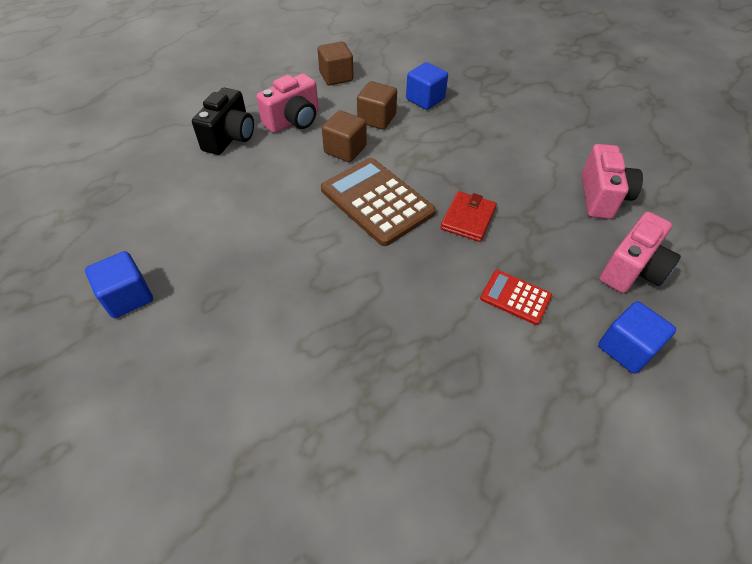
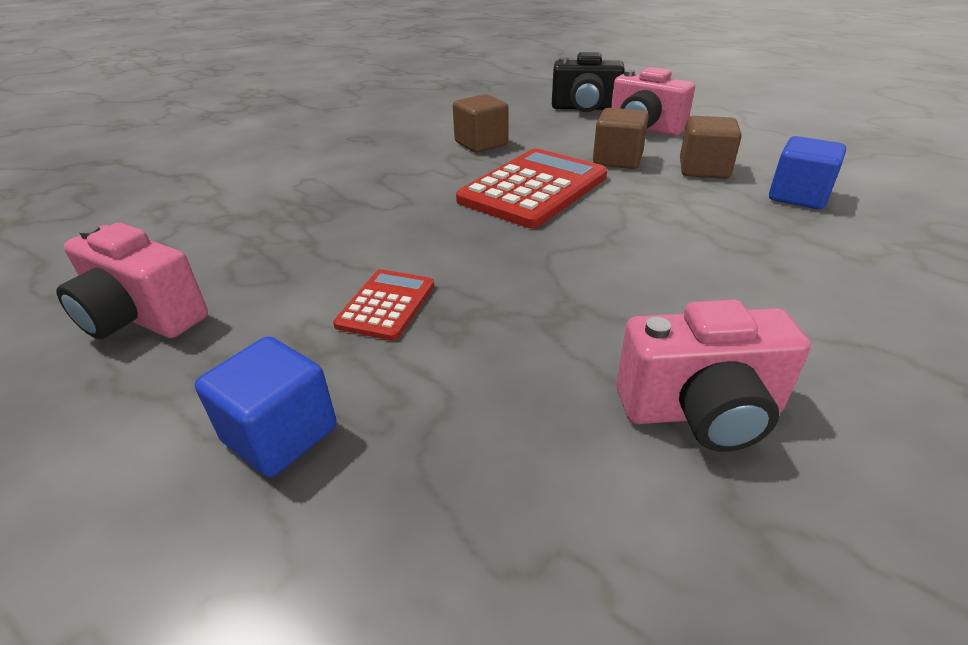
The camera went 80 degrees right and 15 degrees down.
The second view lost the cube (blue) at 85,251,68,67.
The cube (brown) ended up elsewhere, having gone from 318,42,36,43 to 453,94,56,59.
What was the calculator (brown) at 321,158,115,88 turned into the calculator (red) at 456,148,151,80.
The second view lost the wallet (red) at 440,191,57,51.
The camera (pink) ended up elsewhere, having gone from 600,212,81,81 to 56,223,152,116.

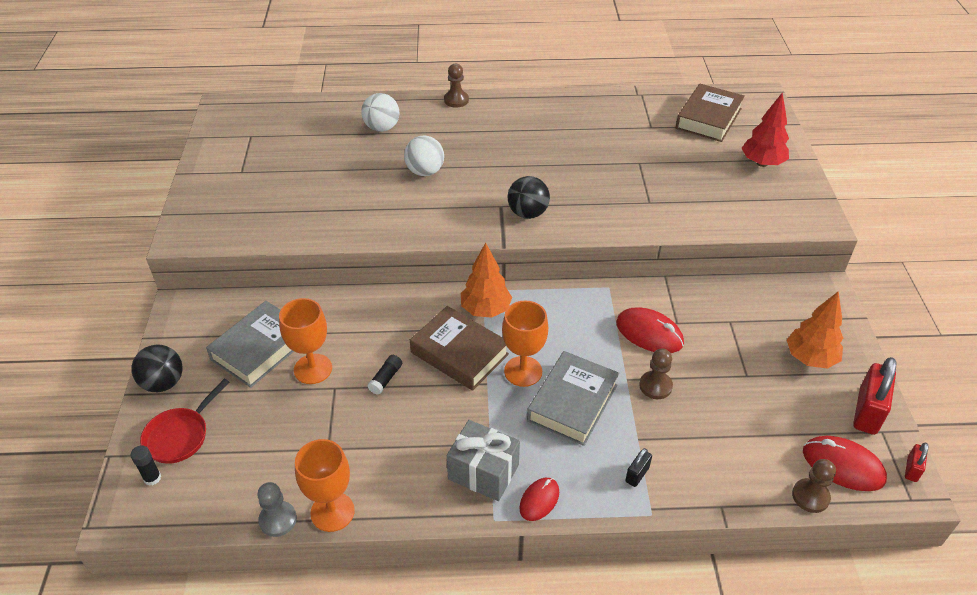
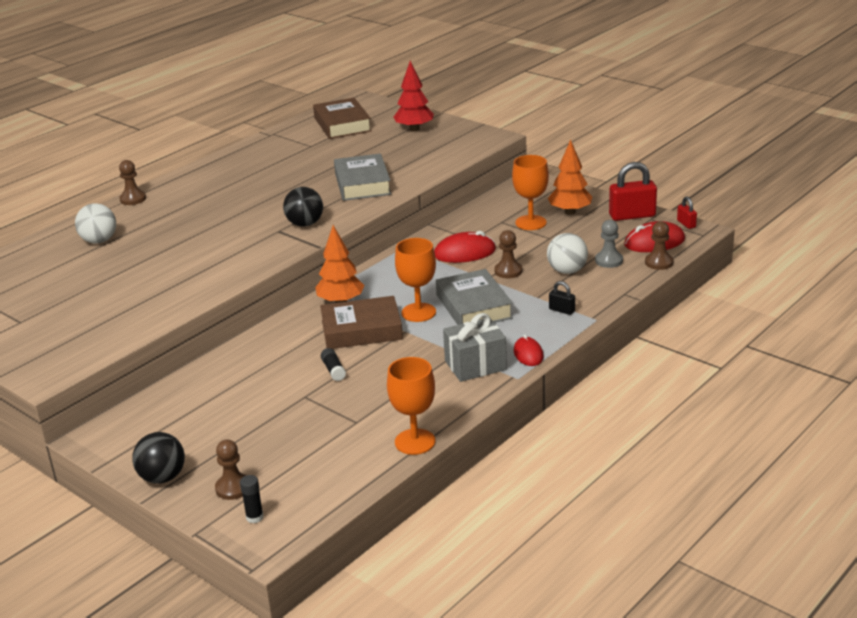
The camera went 45 degrees left and 15 degrees down.
Where the pan (red) stood at 140,379,89,85, the pawn (brown) came to stand at 215,440,32,60.
The book (grey) ended up elsewhere, having gone from 206,301,88,87 to 334,153,57,48.
The pawn (grey) ended up elsewhere, having gone from 257,482,40,55 to 595,220,28,48.
The goblet (orange) ended up elsewhere, having gone from 279,298,53,86 to 512,155,37,75.
The ball (white) ended up elsewhere, having gone from 404,135,40,41 to 547,233,41,41.
The padlock (black) at 625,448,27,39 ended up facing another way, 45 degrees counterclockwise from before.
The padlock (red) at 853,357,43,78 ended up facing another way, 75 degrees counterclockwise from before.

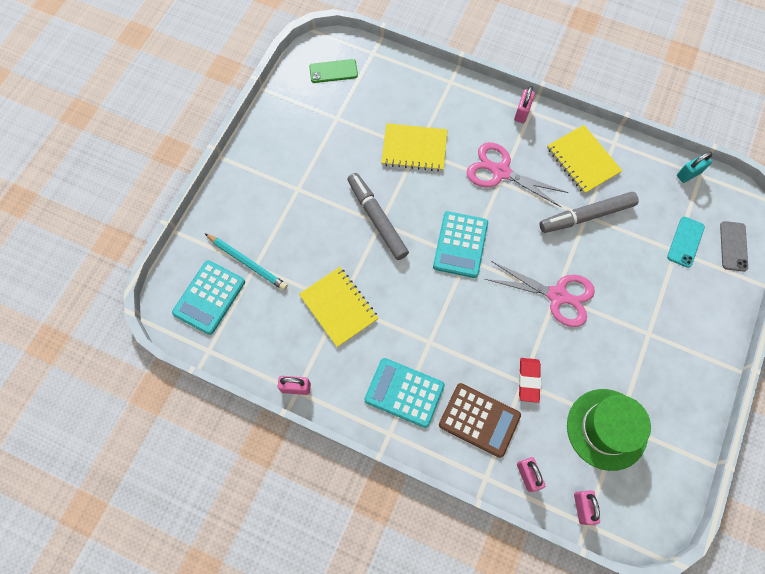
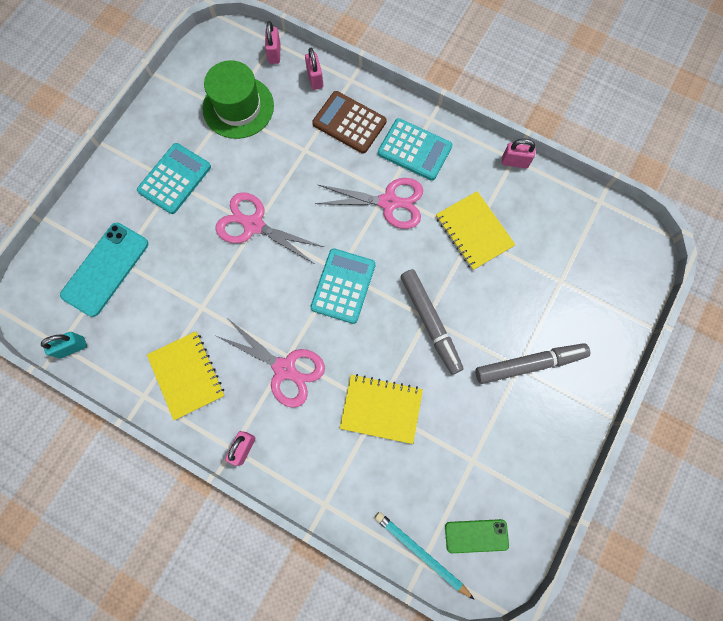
The camera went 175 degrees left and 5 degrees up.
The calculator (turquoise) ended up elsewhere, having gone from 172,260,73,75 to 137,143,74,71.
The pencil (turquoise) ended up elsewhere, having gone from 205,233,83,57 to 375,512,100,88.
The second view lost the eraser (red) at 519,358,22,45.
The marker (grey) ended up elsewhere, having gone from 540,192,99,41 to 476,343,114,41.
The size of the phone (turquoise) at 667,217,38,51 changed by a factor of 1.71.
The second view lost the phone (grey) at 720,221,28,50.
The second view gained the scissors (pink) at 315,178,108,51.

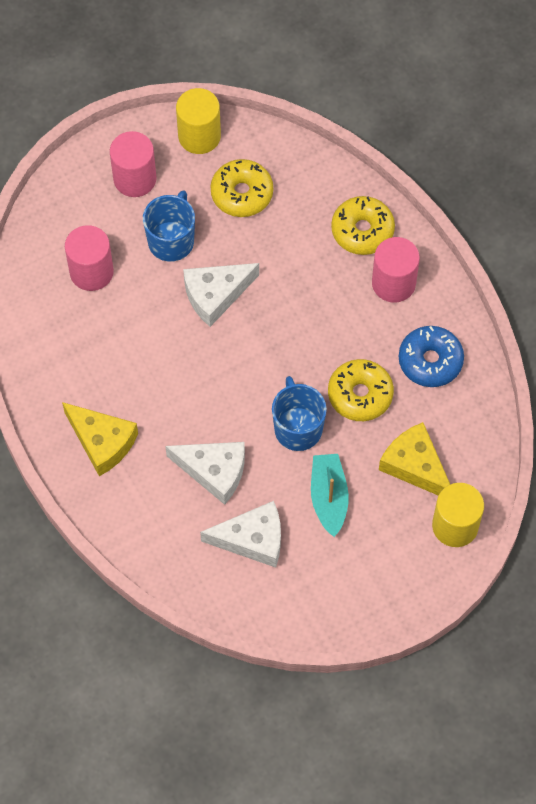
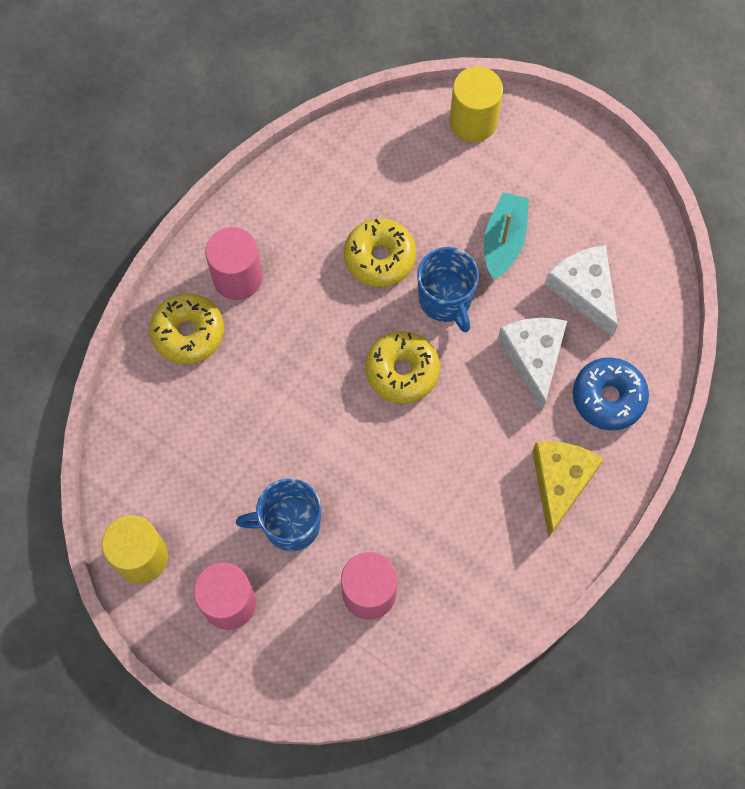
The camera went 115 degrees left and 5 degrees up.
The second view lost the cheese (white) at 183,263,76,64.
The donut (yellow) ended up elsewhere, having gone from 210,159,63,58 to 365,331,75,72.
The mug (blue) at 272,376,55,75 ended up facing another way, 75 degrees counterclockwise from before.
The boat (turquoise) at 311,454,38,83 ended up facing another way, 135 degrees clockwise from before.
The second view lost the cheese (yellow) at 379,422,71,74.
The donut (blue) ended up elsewhere, having gone from 399,326,65,61 to 573,357,76,74.

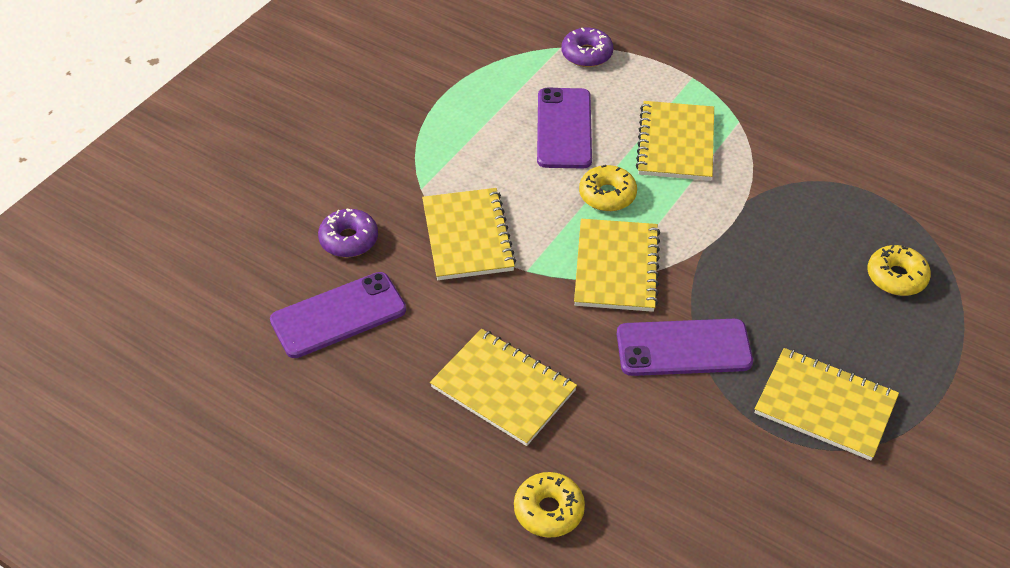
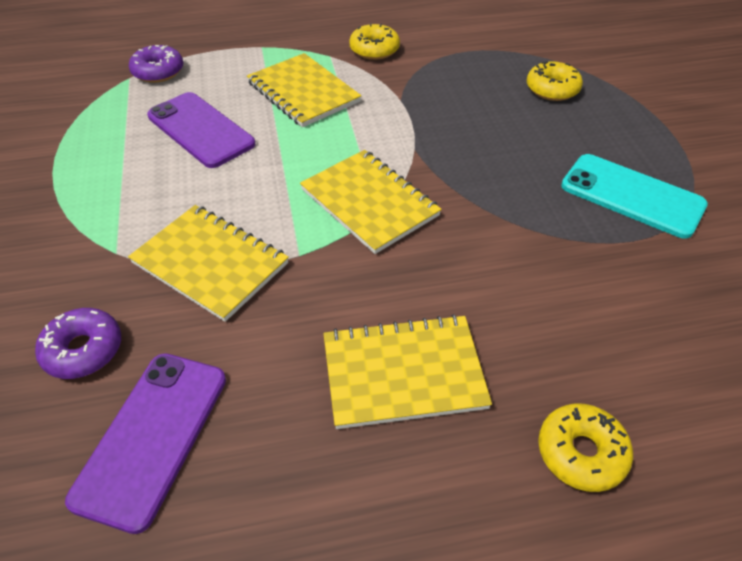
The camera went 45 degrees left and 0 degrees up.
The donut (yellow) ended up elsewhere, having gone from 579,165,58,46 to 349,23,51,37.
The second view lost the phone (purple) at 617,319,136,57.
Where the notebook (yellow) stood at 755,348,144,113, the phone (turquoise) came to stand at 561,154,147,85.

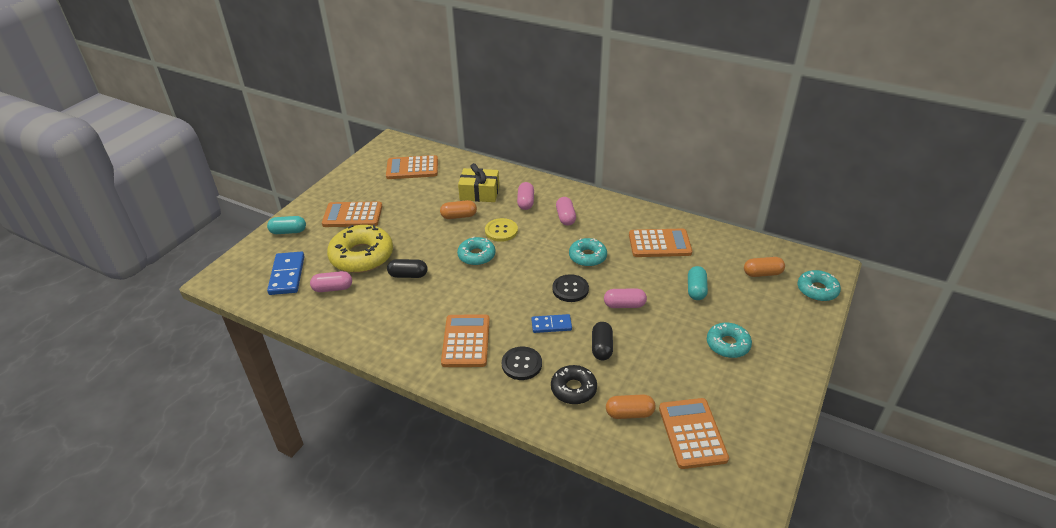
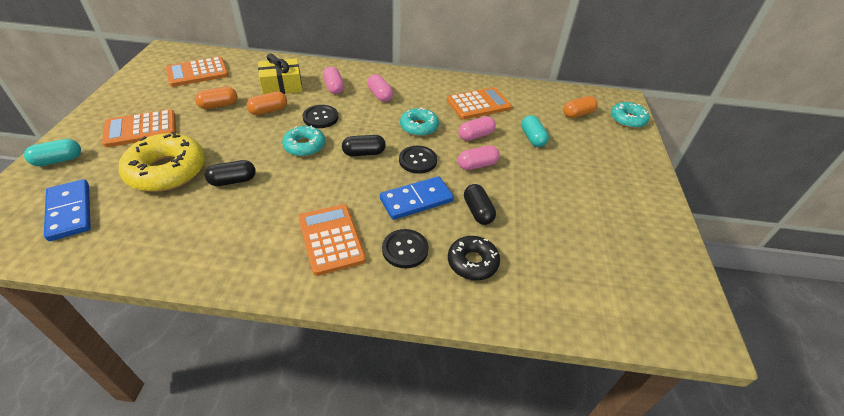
The camera went 25 degrees left and 5 degrees up.
The capsule (pink) ended up elsewhere, having gone from 310,271,42,21 to 458,116,38,25.
What was the button (yellow) at 485,218,33,24 turned into the button (black) at 303,105,36,23.
The size of the domino (blue) at 531,314,41,19 changed by a factor of 1.58.
The capsule (orange) ended up elsewhere, having gone from 606,394,50,25 to 195,87,42,22.
The second view lost the calculator (orange) at 659,398,70,71.
The second view lost the donut (turquoise) at 707,323,45,35.
The second view gained the capsule (black) at 342,135,44,21.

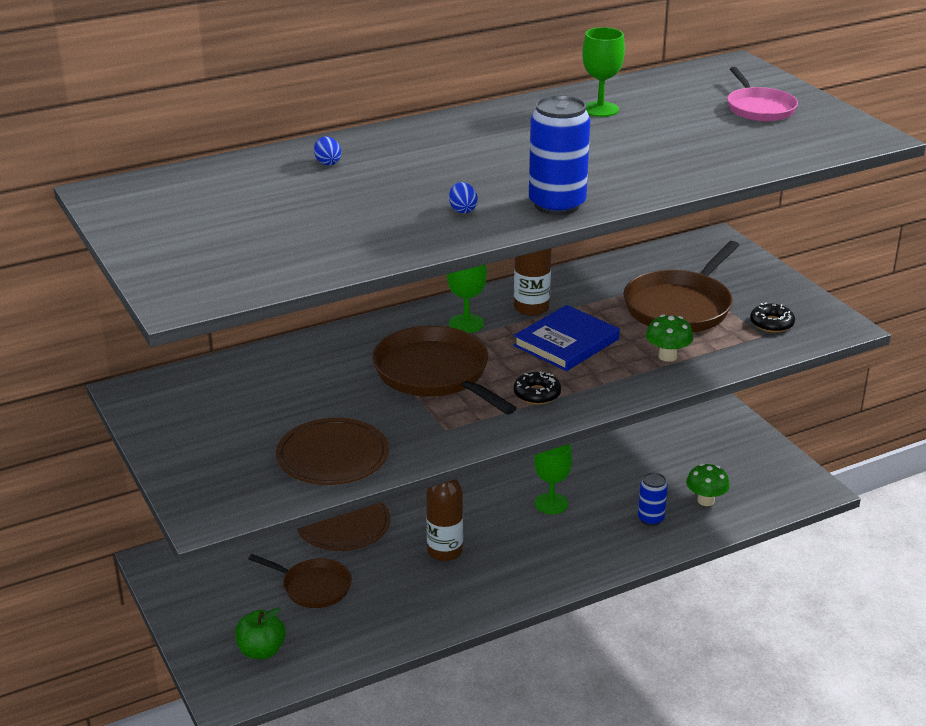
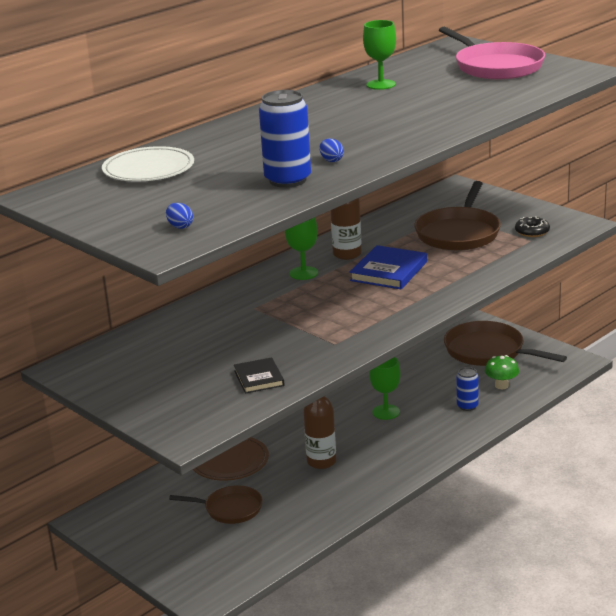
The camera went 15 degrees left and 5 degrees down.
The second view lost the apple (green) at 235,607,51,52.
Where the plate (brown) stood at 276,418,113,67, the book (black) came to stand at 234,357,51,37.
The egg (blue) ended up elsewhere, having gone from 314,136,27,29 to 166,203,27,26.
The pan (brown) ended up elsewhere, having gone from 372,326,144,88 to 444,321,123,45.
The second view lost the donut (black) at 514,372,47,33.
The can (blue) ended up elsewhere, having gone from 529,95,61,120 to 259,90,52,98.
The second view lost the mushroom (green) at 646,315,47,47.
The size of the pan (pink) at 727,67,71,55 changed by a factor of 1.64.
The second view gained the plate (white) at 102,146,92,35.

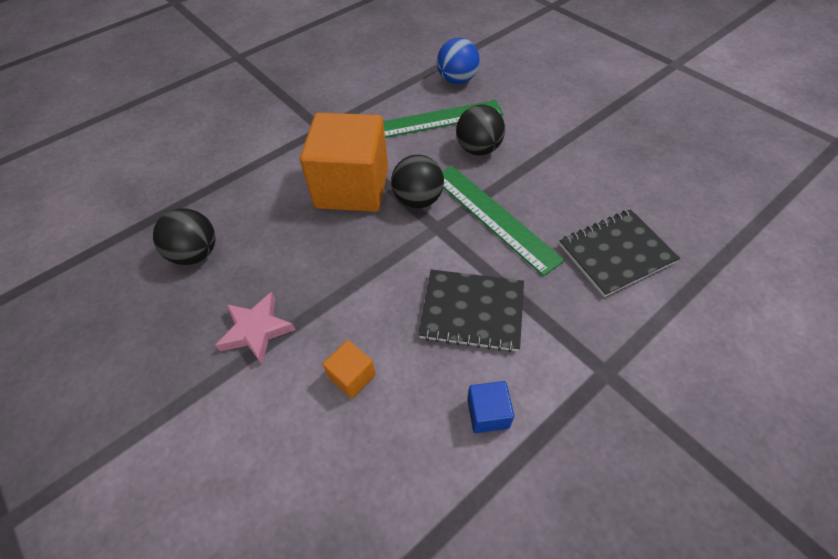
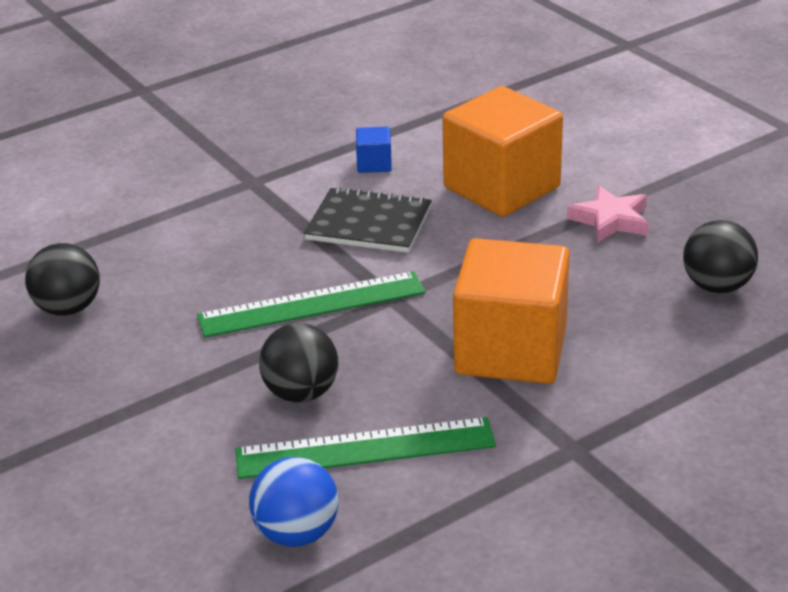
The camera went 175 degrees left and 20 degrees down.
The size of the cube (orange) at 323,340,53,59 changed by a factor of 2.45.
The ball (black) ended up elsewhere, having gone from 391,155,53,53 to 25,243,75,73.
The ruler (green) at 442,166,123,110 ended up facing another way, 75 degrees counterclockwise from before.
The second view lost the notebook (black) at 559,209,121,88.

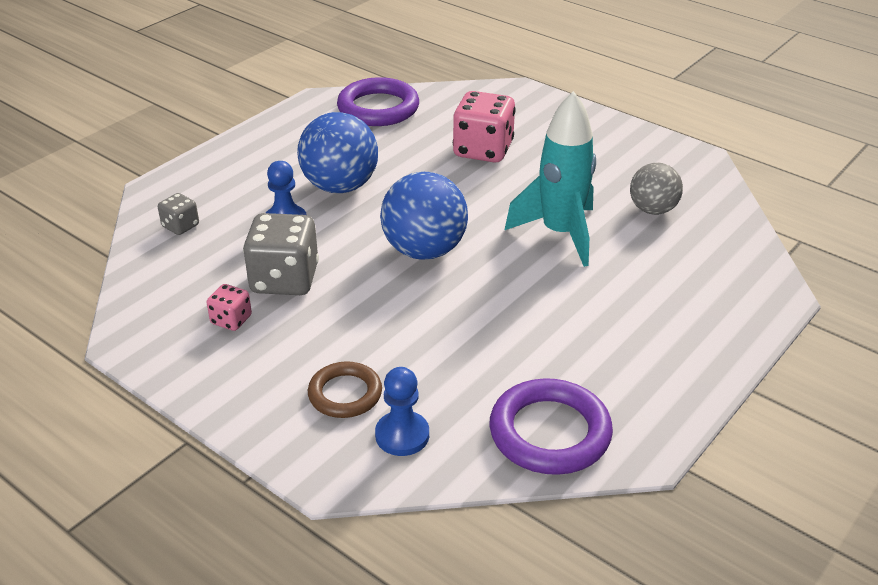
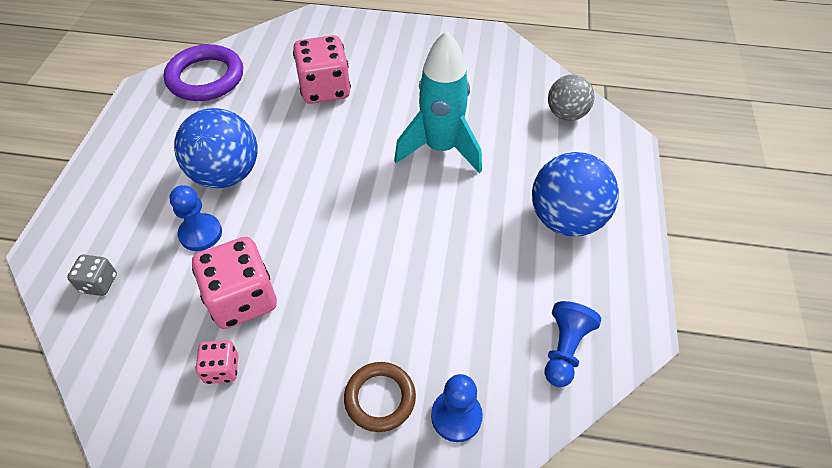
The camera went 30 degrees left and 15 degrees up.
What was the dice (grey) at 243,213,76,82 turned into the dice (pink) at 192,237,85,92.
The ball (blue) ended up elsewhere, having gone from 380,172,88,88 to 532,152,87,84.
Where the ring (purple) stood at 490,378,123,97, the pawn (blue) came to stand at 545,301,56,86.
The ball (grey) ended up elsewhere, having gone from 630,163,53,52 to 548,75,46,46.

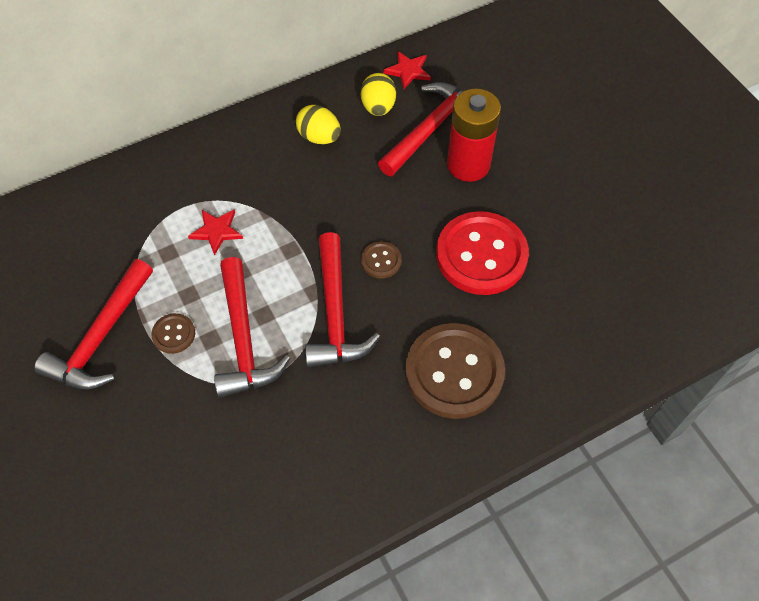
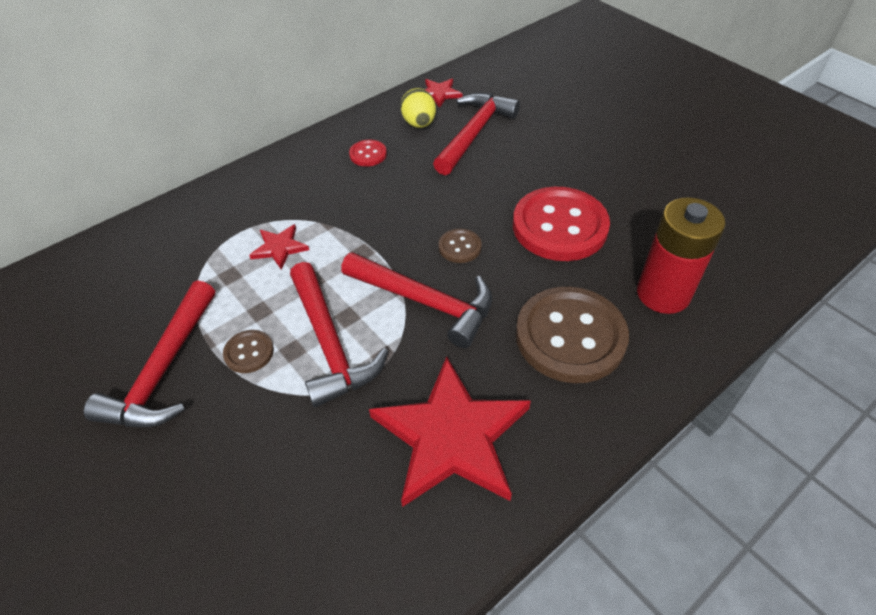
The camera went 10 degrees left and 10 degrees down.
Where the egg (yellow) stood at 296,105,45,39, the button (red) came to stand at 349,140,38,27.
The hammer (red) at 305,232,75,135 ended up facing another way, 45 degrees counterclockwise from before.
The battery (red) ended up elsewhere, having gone from 447,89,54,93 to 637,197,88,117.
The second view gained the star (red) at 369,357,162,150.

